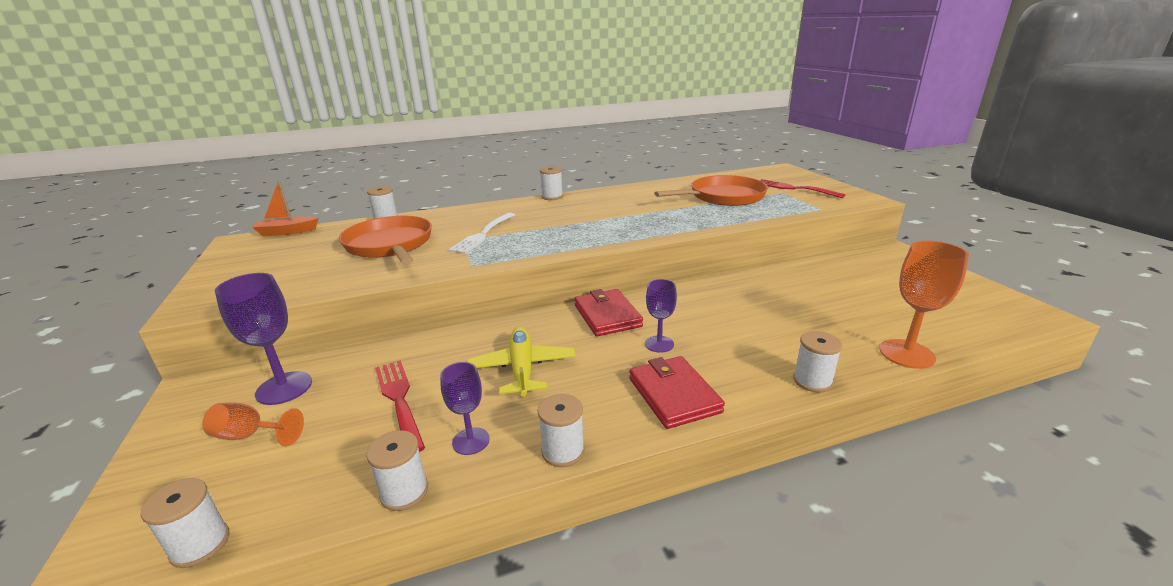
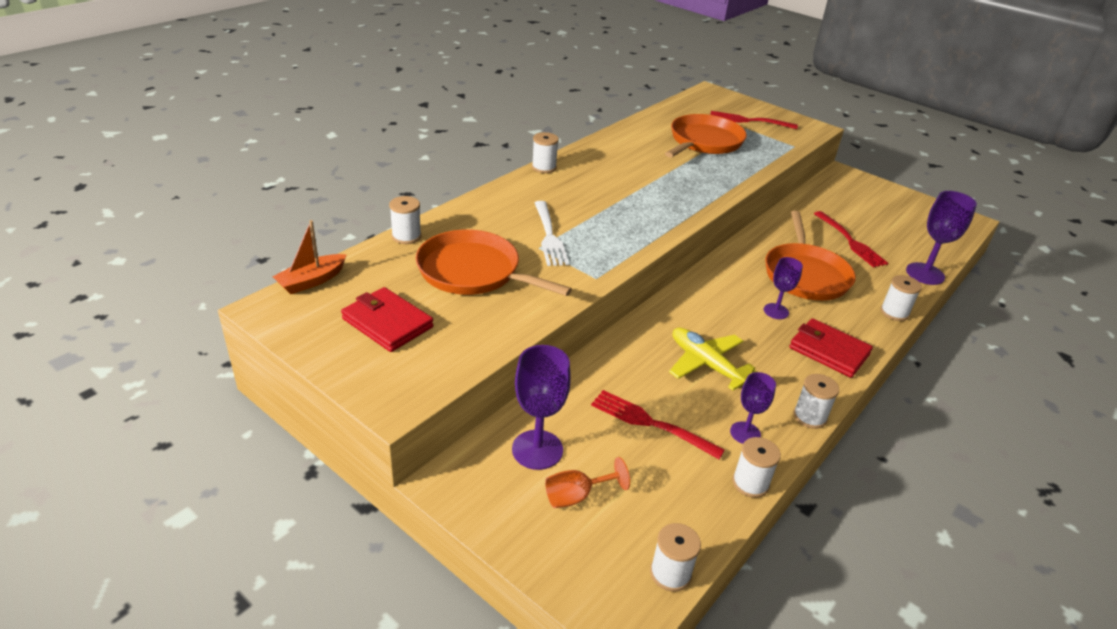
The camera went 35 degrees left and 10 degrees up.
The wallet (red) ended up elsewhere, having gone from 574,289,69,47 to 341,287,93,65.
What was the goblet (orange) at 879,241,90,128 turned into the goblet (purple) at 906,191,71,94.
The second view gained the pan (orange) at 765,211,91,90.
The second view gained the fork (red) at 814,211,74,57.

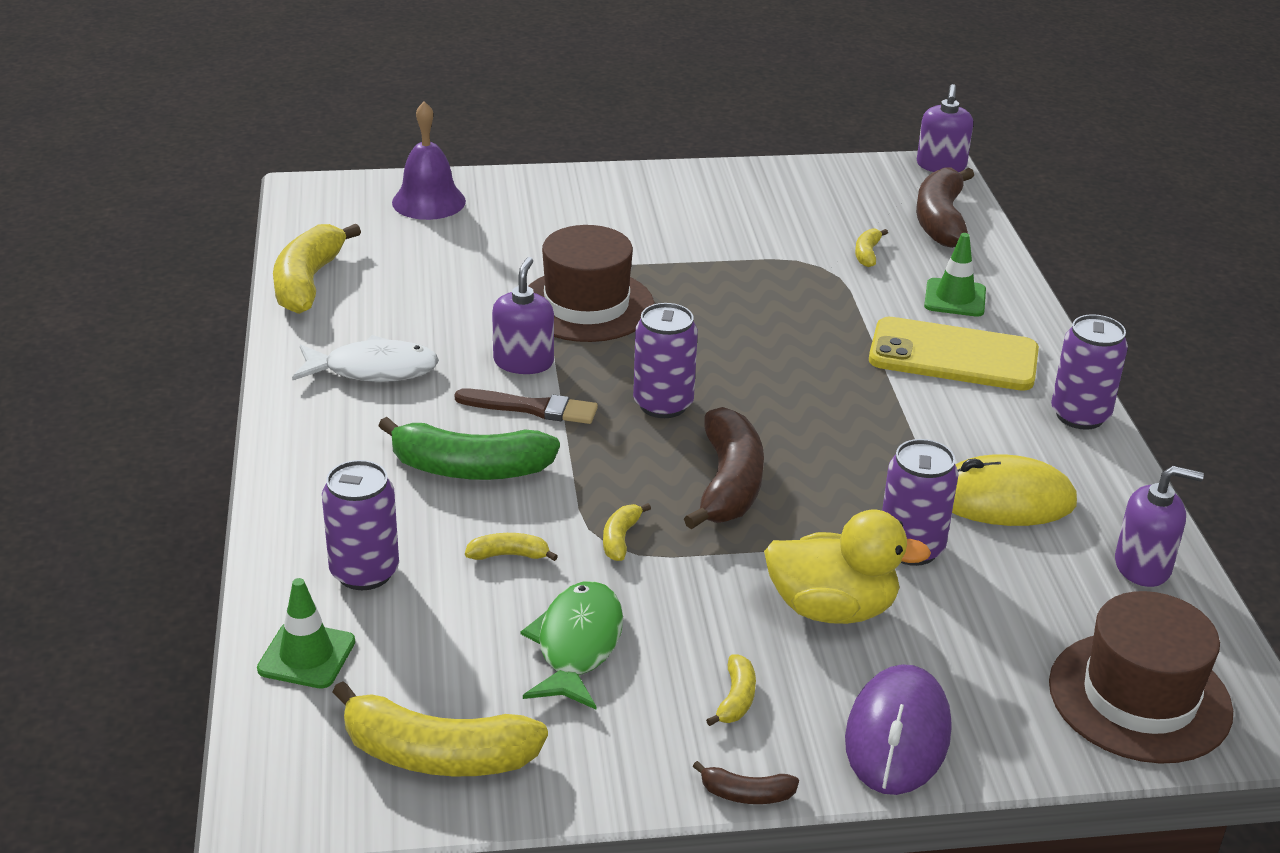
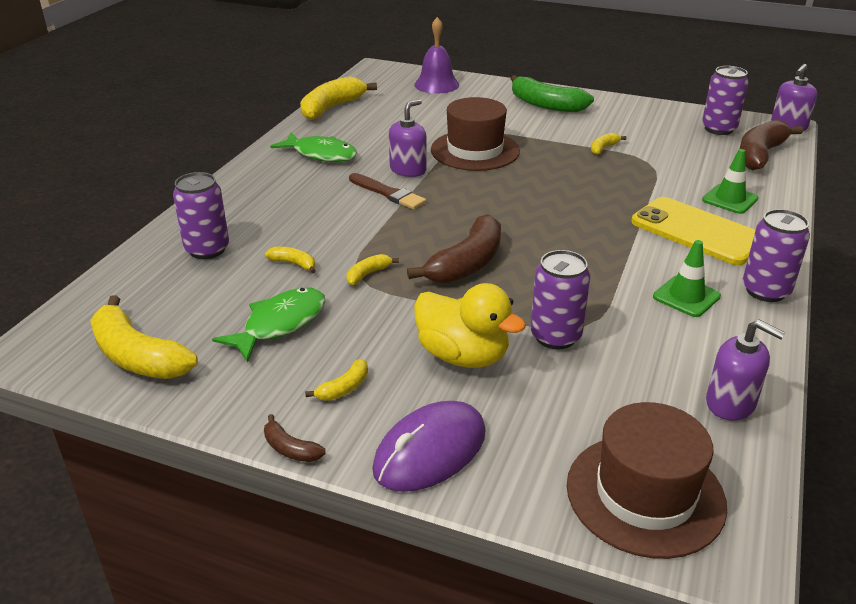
The camera went 30 degrees right and 0 degrees up.
The traffic cone (green) ended up elsewhere, having gone from 257,578,98,111 to 653,240,68,77.
What was the fish (white) at 292,335,147,47 turned into the fish (green) at 270,132,87,30.
The banana (green) ended up elsewhere, having gone from 378,417,182,63 to 511,75,83,37.
The can (purple) ended up elsewhere, having gone from 633,303,65,115 to 702,66,47,69.
The banana (yellow) ended up elsewhere, having gone from 855,229,33,38 to 591,133,35,22.
The second view lost the mouse (yellow) at 952,455,125,71.

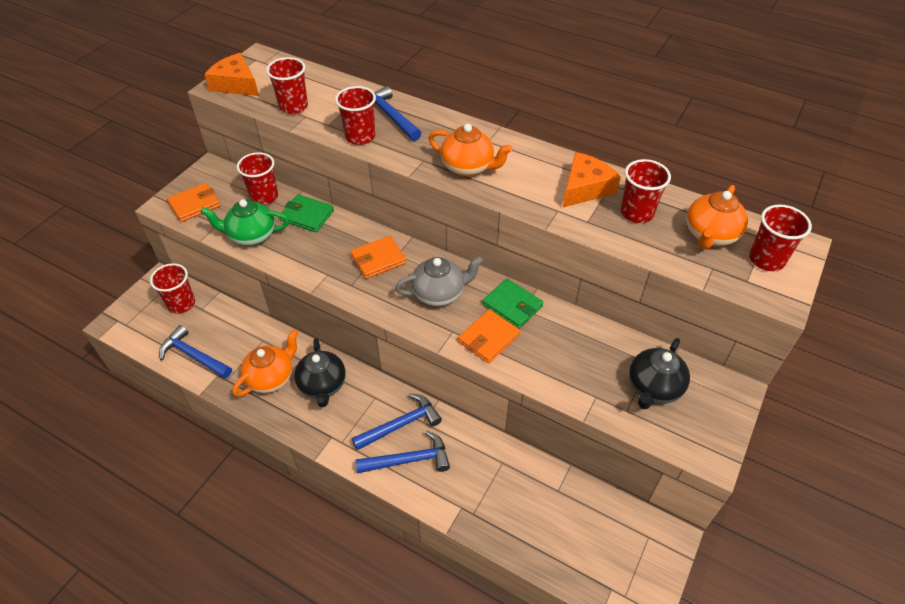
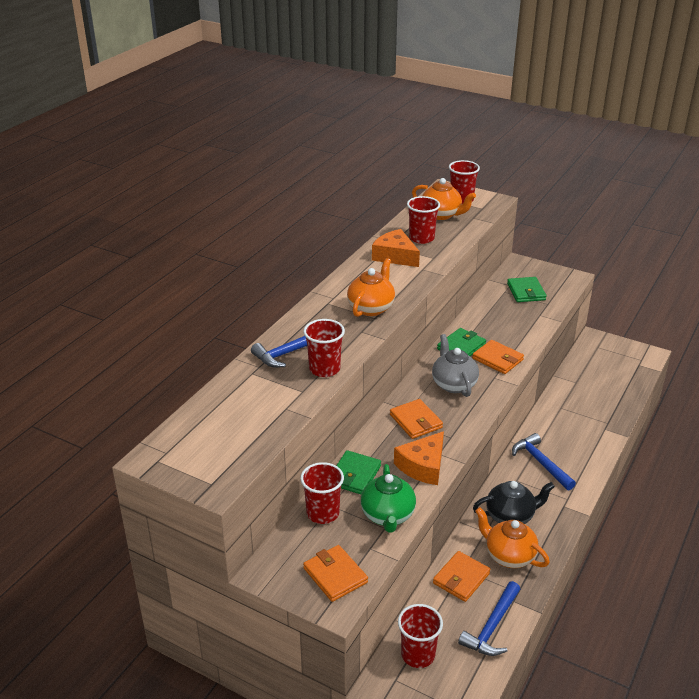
The camera went 90 degrees left and 15 degrees down.
The cheese (orange) ended up elsewhere, having gone from 204,53,55,43 to 394,431,50,54.
The second view lost the cup (red) at 266,57,42,57.
The second view lost the hammer (blue) at 355,431,95,42.
Where the teapot (black) stood at 629,338,61,71, the wallet (green) came to stand at 507,277,40,25.
The second view gained the wallet (orange) at 433,551,58,51.

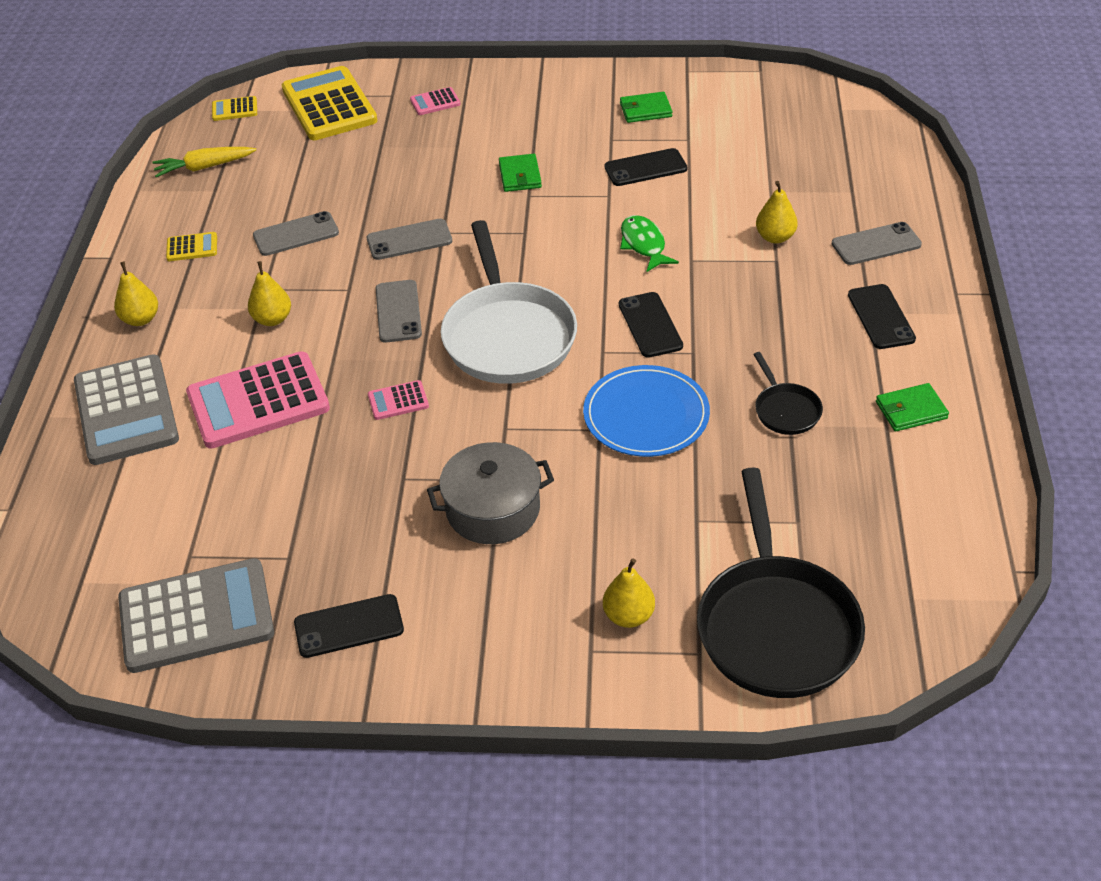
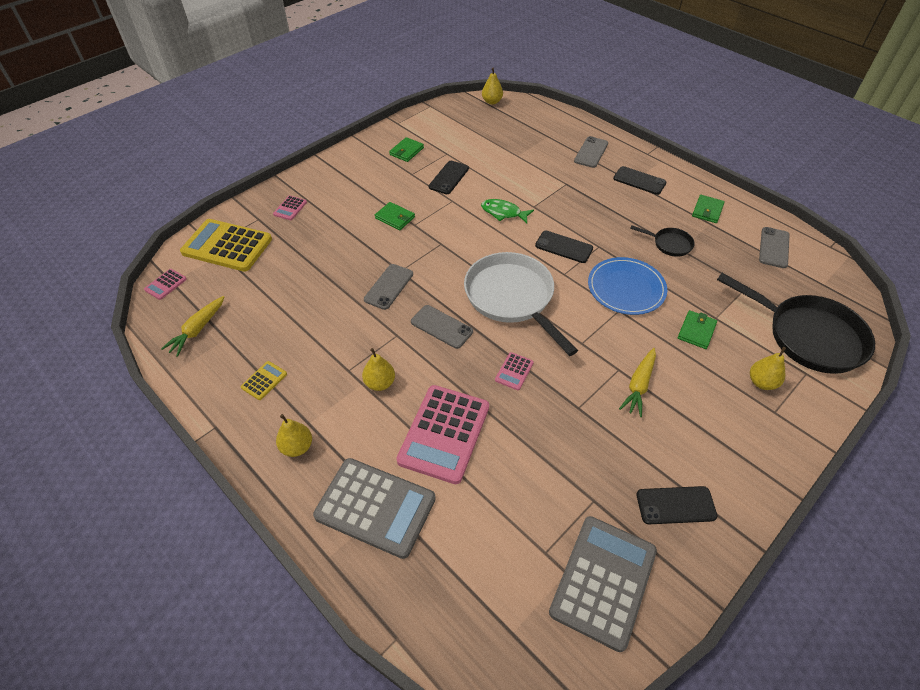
The camera went 50 degrees left and 5 degrees up.
What was the calculator (yellow) at 212,96,45,25 turned into the calculator (pink) at 144,269,43,31.
The phone (grey) ended up elsewhere, having gone from 253,211,86,45 to 759,227,30,41.
The phone (black) at 294,594,110,64 ended up facing another way, 60 degrees clockwise from before.
Where the pot (grey) stood at 427,442,127,102, the carrot (yellow) came to stand at 619,348,37,69.
The pan (white) at 441,220,136,164 ended up facing another way, 150 degrees counterclockwise from before.
The pear (yellow) ended up elsewhere, having gone from 756,181,42,63 to 482,67,21,38.
The second view gained the wallet (green) at 678,310,39,39.

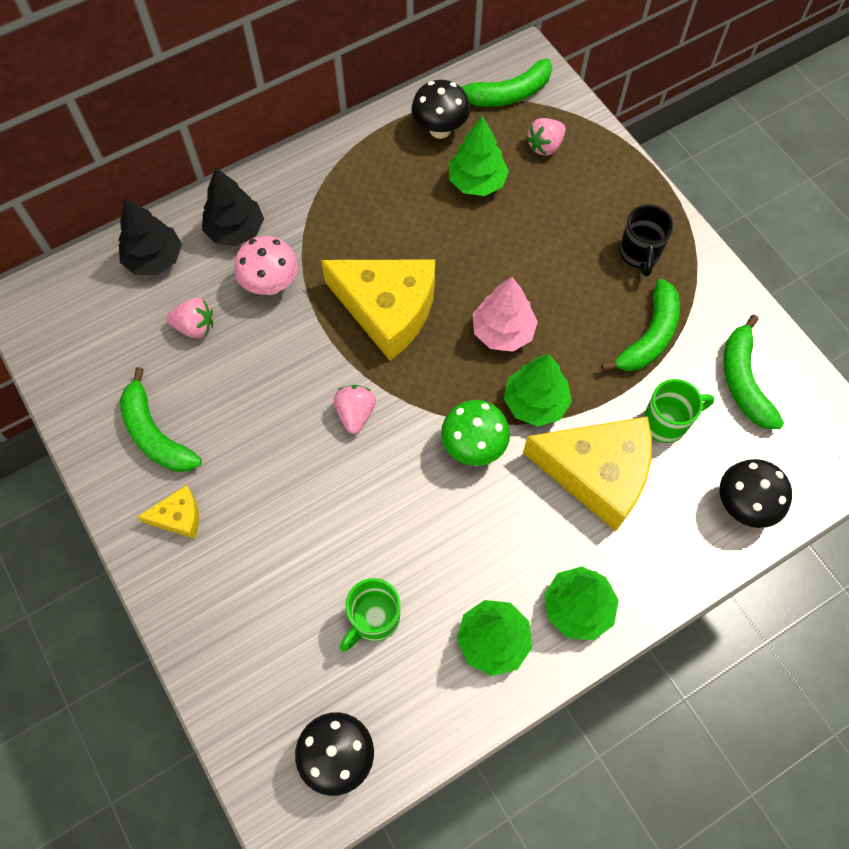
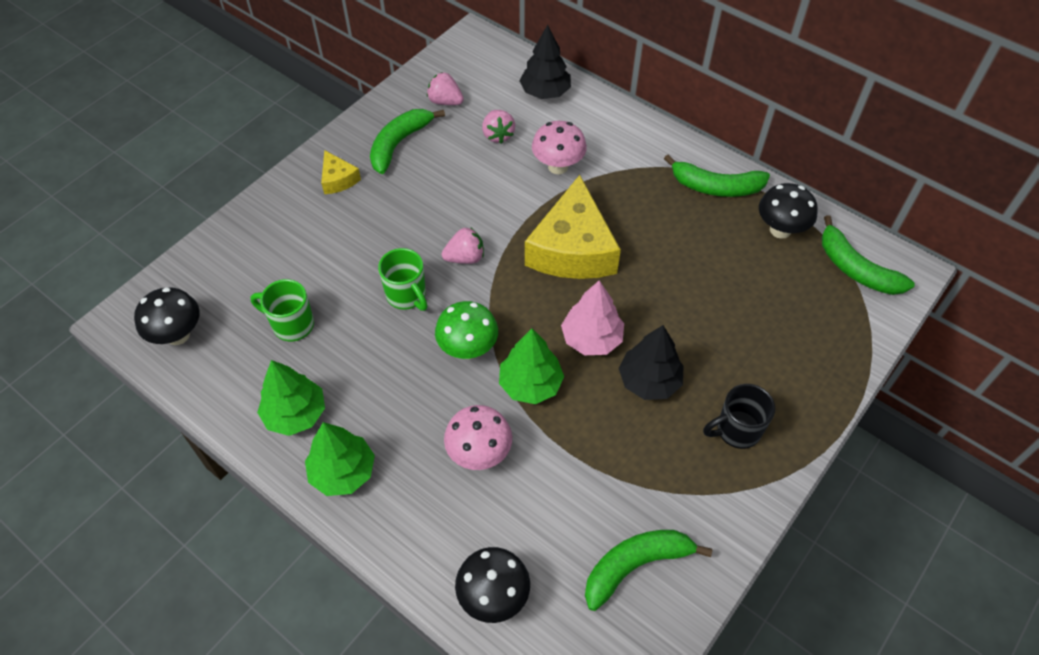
The camera went 70 degrees right and 10 degrees down.
The tree (black) ended up elsewhere, having gone from 202,168,62,78 to 619,325,65,75.
The second view lost the tree (green) at 449,116,60,80.
Where the cheese (yellow) stood at 523,416,129,115, the mushroom (pink) came to stand at 444,405,68,65.
The strawberry (pink) ended up elsewhere, having gone from 526,118,40,38 to 427,72,37,33.
The banana (green) ended up elsewhere, having gone from 601,279,79,92 to 664,155,106,42.
The mug (green) ended up elsewhere, having gone from 643,379,71,64 to 378,248,50,63.

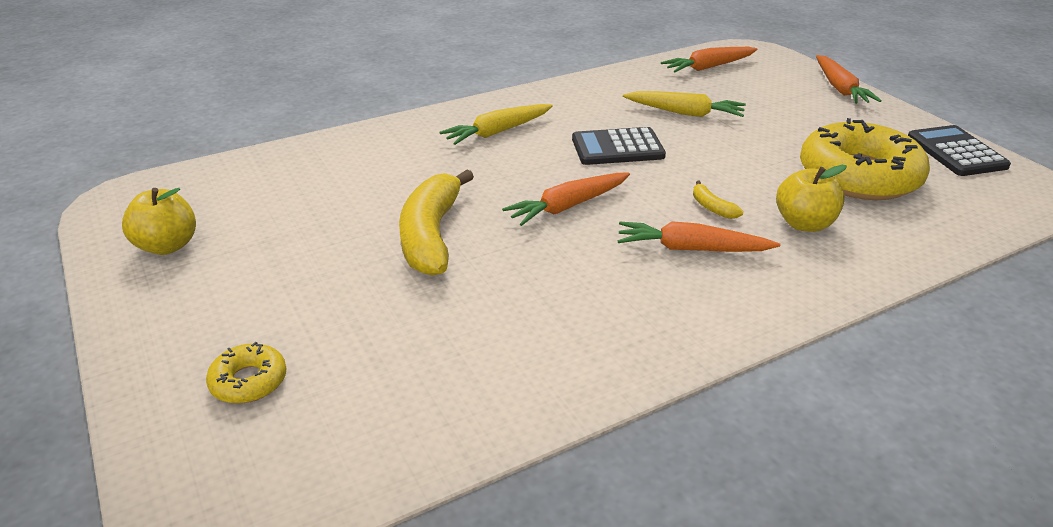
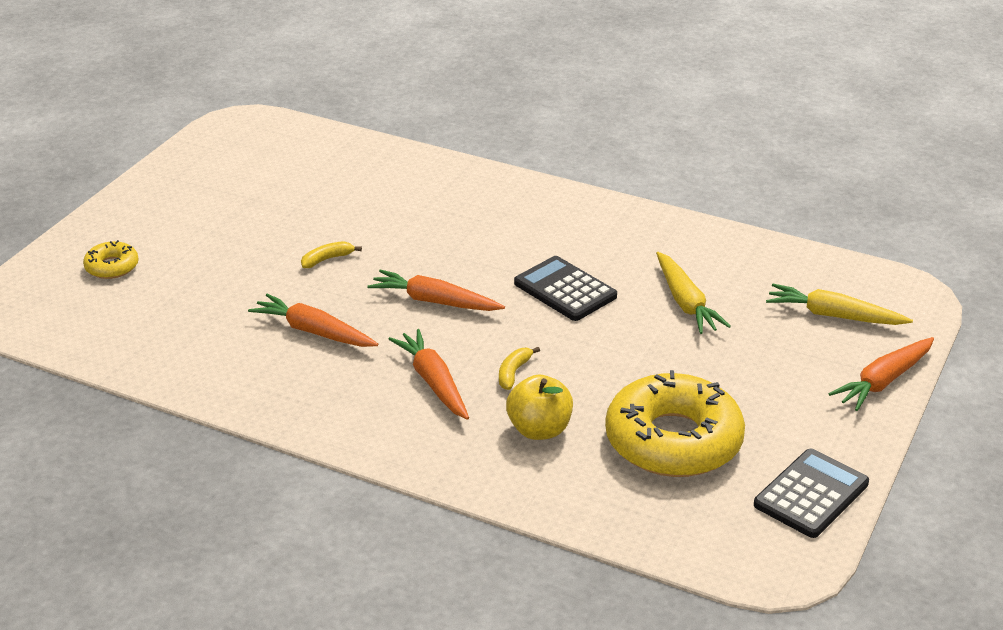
The camera went 55 degrees right and 0 degrees up.
The second view lost the apple (yellow) at 122,188,74,67.
The size of the banana (yellow) at 399,169,75,107 changed by a factor of 0.42.
The carrot (yellow) ended up elsewhere, having gone from 439,104,114,41 to 766,284,147,41.
The carrot (orange) ended up elsewhere, having gone from 661,47,97,26 to 248,294,130,53.

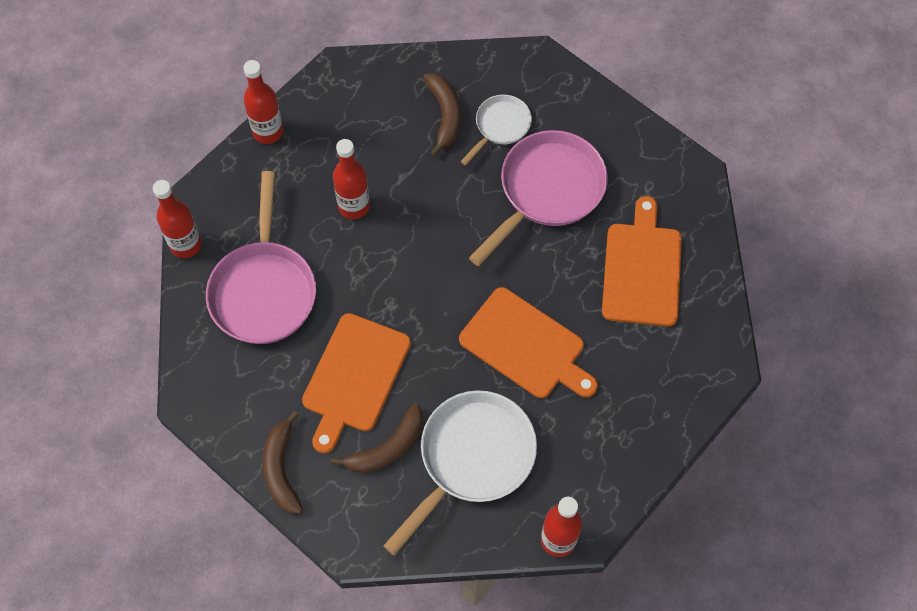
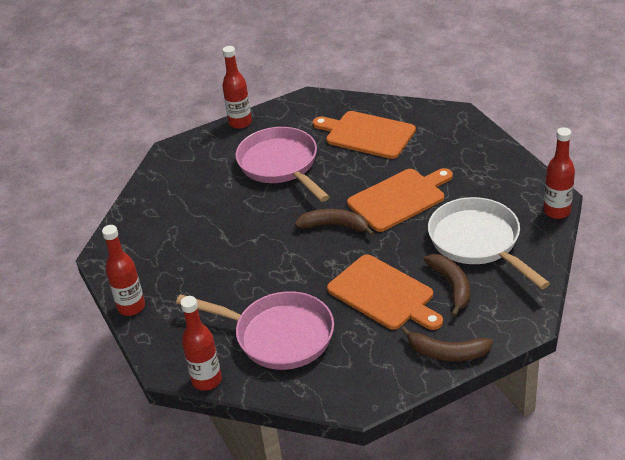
The camera went 65 degrees left and 25 degrees down.
The bottle (red) ended up elsewhere, having gone from 333,139,37,80 to 222,46,30,83.
The banana (brown) ended up elsewhere, having gone from 423,73,37,83 to 295,209,79,27.
The second view lost the pan (white) at 461,95,71,70.

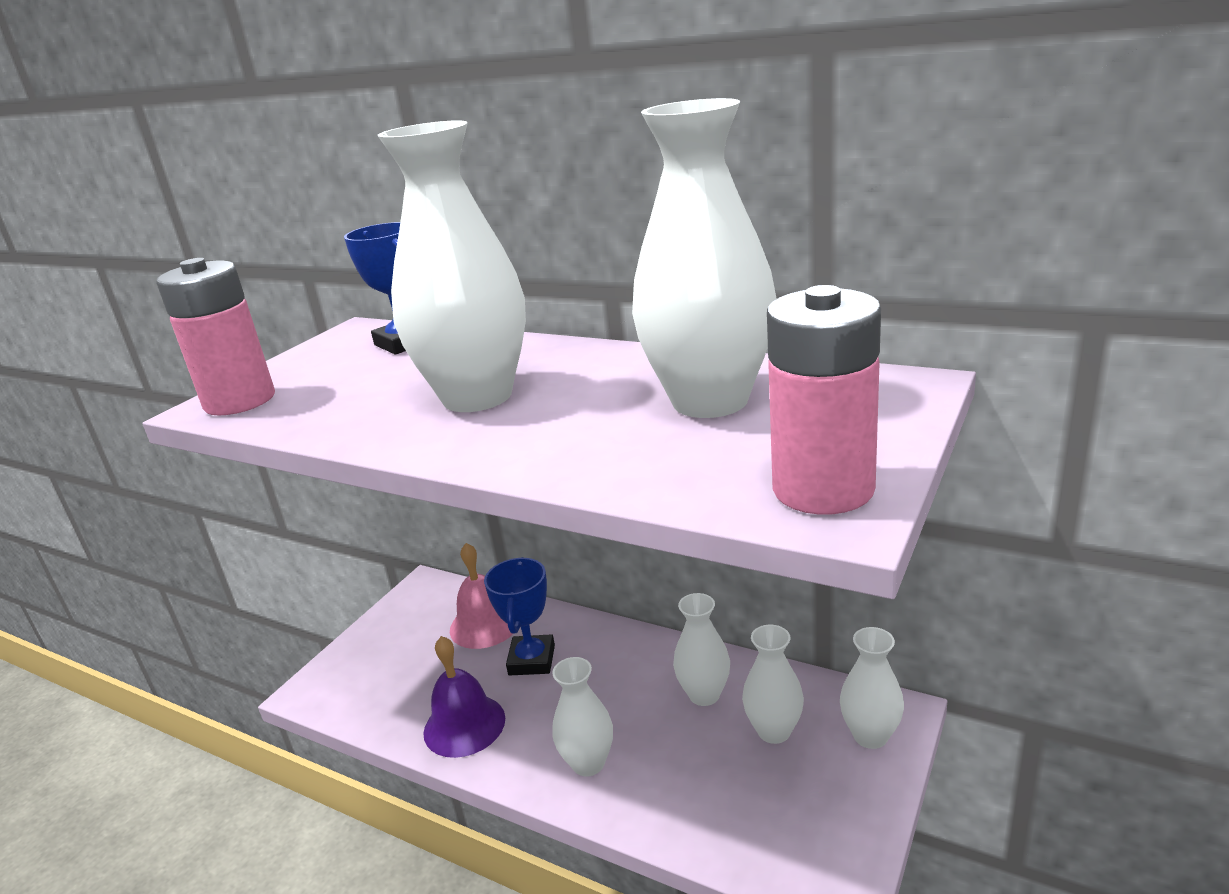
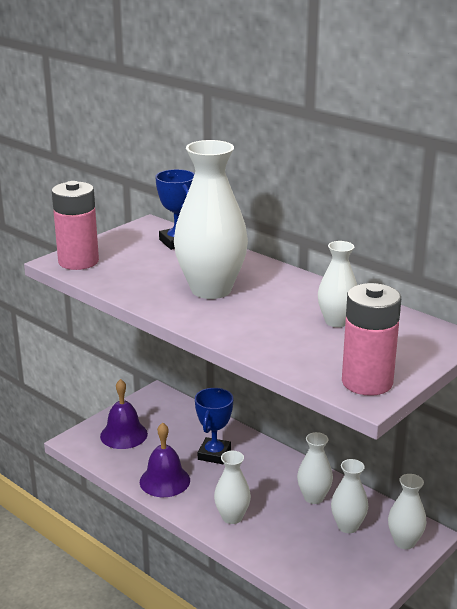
The camera went 10 degrees right and 0 degrees up.
The second view lost the bell (pink) at 450,543,64,106.
The size of the vase (white) at 632,98,145,320 changed by a factor of 0.53.
The second view gained the bell (purple) at 100,379,48,70.

